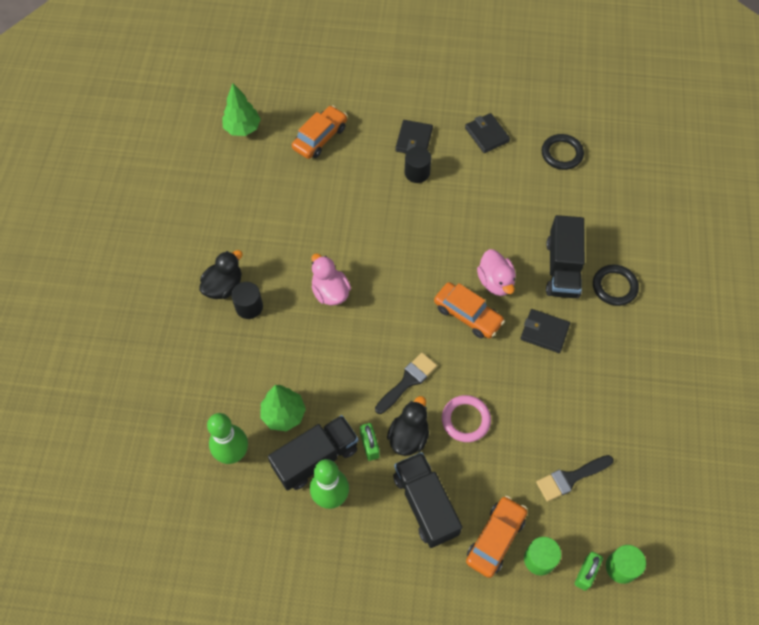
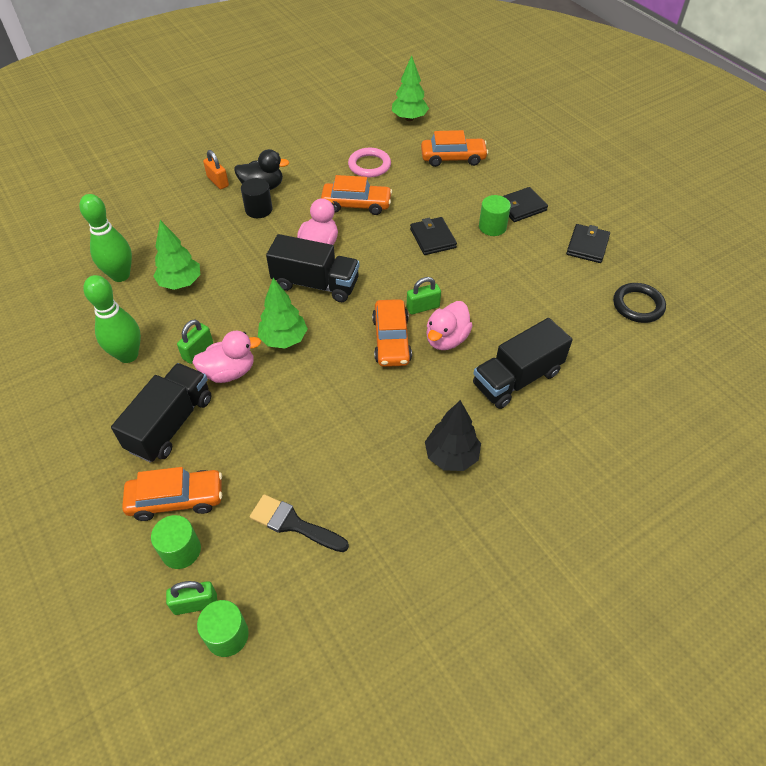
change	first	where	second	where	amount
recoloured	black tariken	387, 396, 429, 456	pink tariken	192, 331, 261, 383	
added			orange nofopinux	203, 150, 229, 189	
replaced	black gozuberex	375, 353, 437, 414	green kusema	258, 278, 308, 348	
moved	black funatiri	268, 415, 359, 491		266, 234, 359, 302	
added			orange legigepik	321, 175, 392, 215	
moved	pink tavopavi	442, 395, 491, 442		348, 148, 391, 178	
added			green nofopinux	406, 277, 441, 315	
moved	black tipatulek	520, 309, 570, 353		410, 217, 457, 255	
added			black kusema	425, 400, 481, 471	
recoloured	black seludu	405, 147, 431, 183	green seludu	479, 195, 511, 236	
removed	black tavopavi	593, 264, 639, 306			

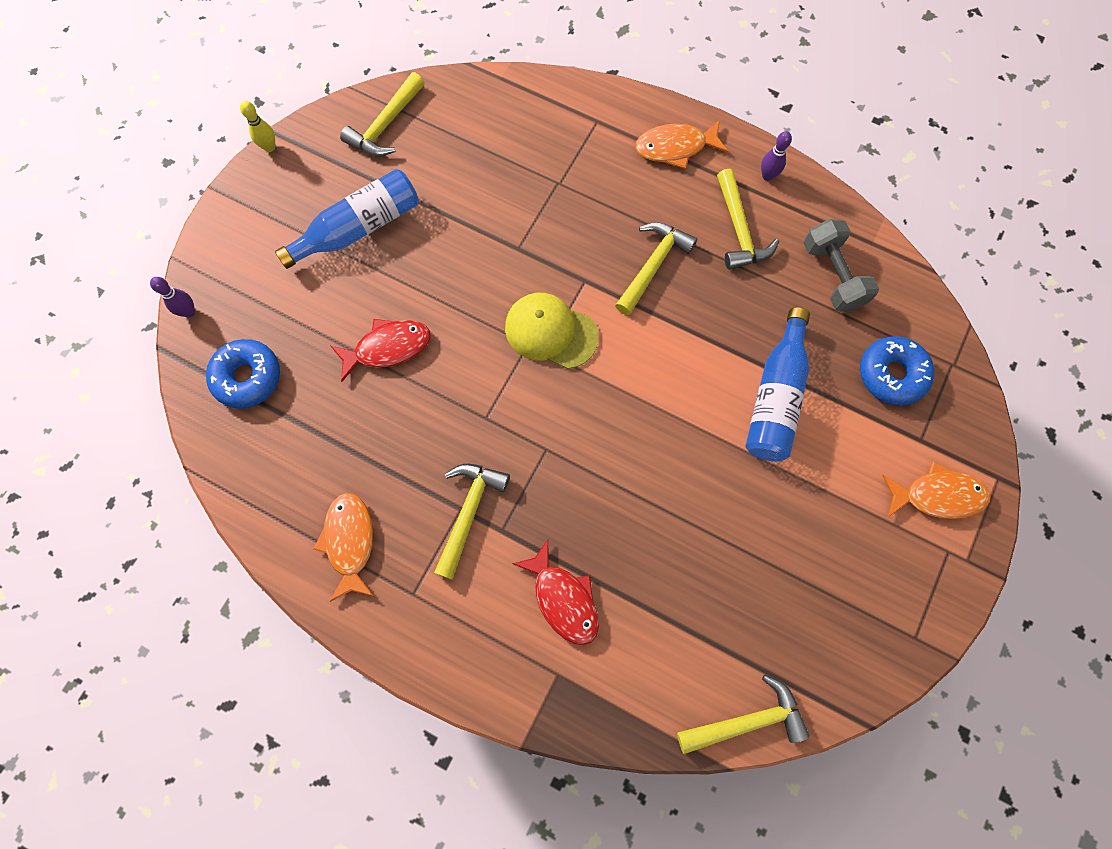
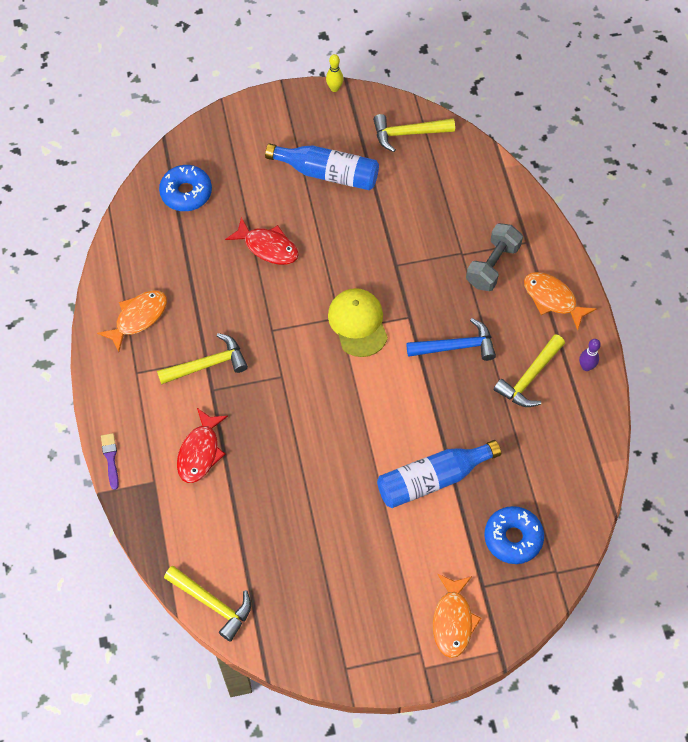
change	first	where	second	where	amount
added			purple gozuberex	101, 433, 119, 490	
recoloured	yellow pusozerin	615, 222, 697, 316	blue pusozerin	406, 318, 496, 361	
turned	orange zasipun	882, 461, 991, 519		433, 574, 481, 658	45 degrees clockwise
moved	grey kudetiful	804, 219, 879, 312		466, 223, 523, 291	
removed	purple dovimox	150, 277, 195, 317			

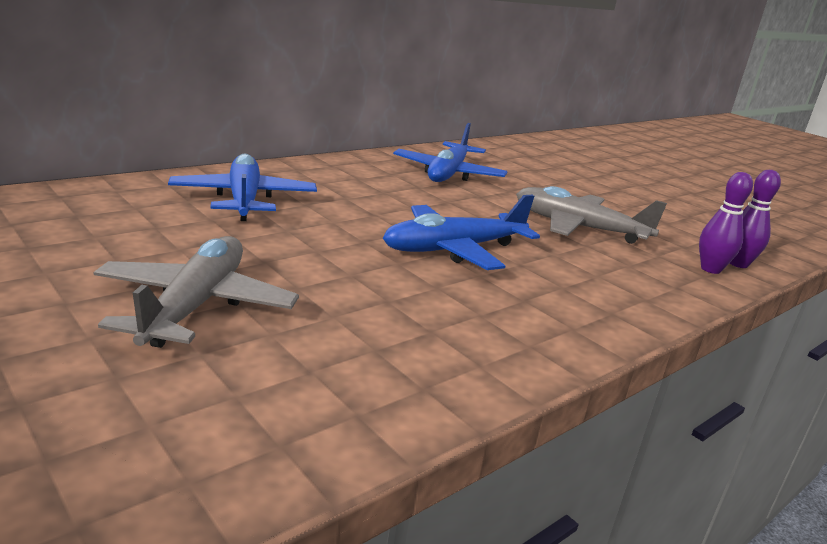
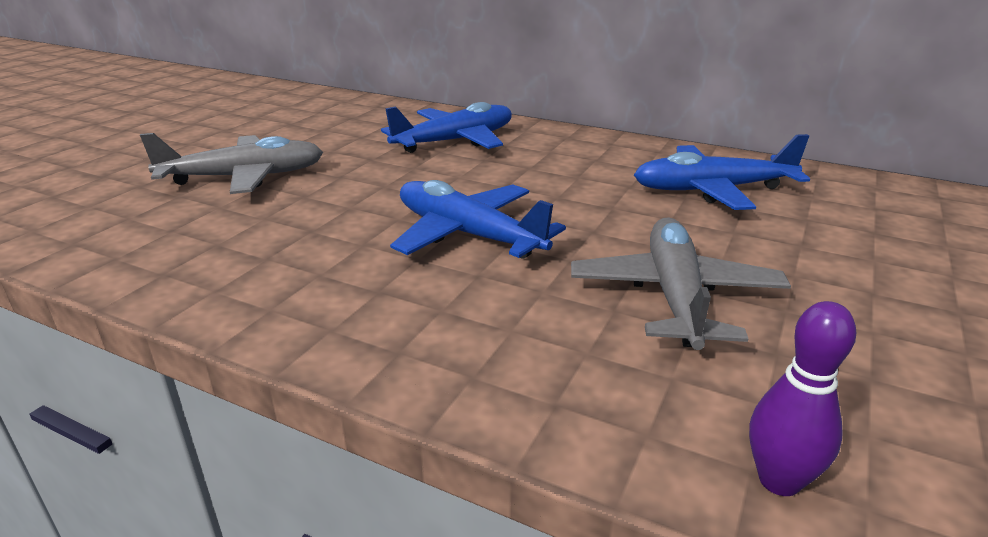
change	first	where	second	where	amount
removed	purple dovimox	699, 172, 753, 274			

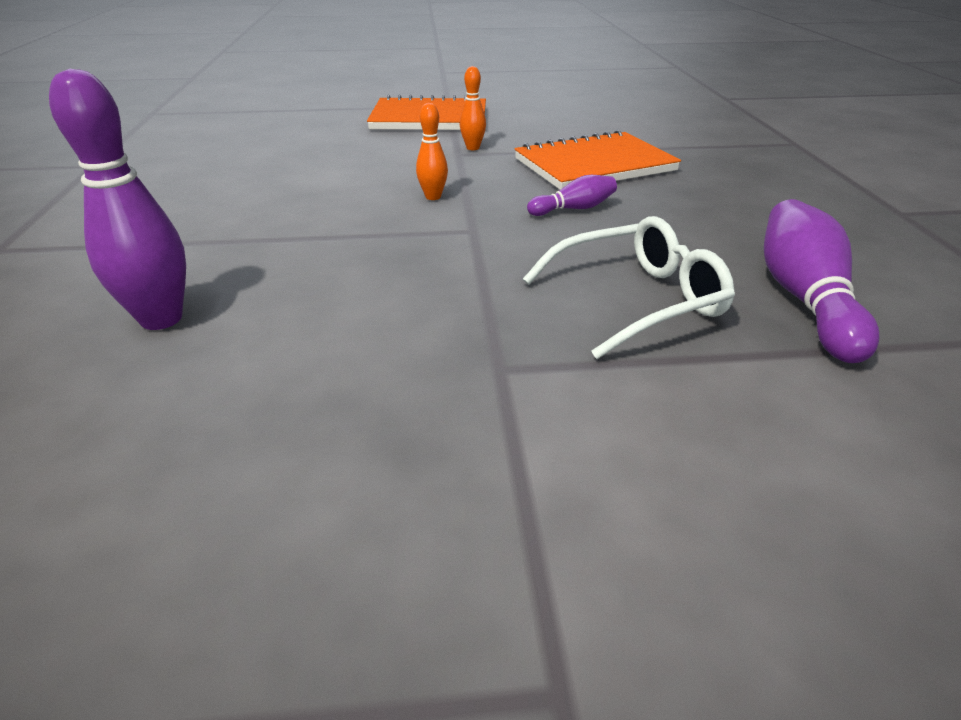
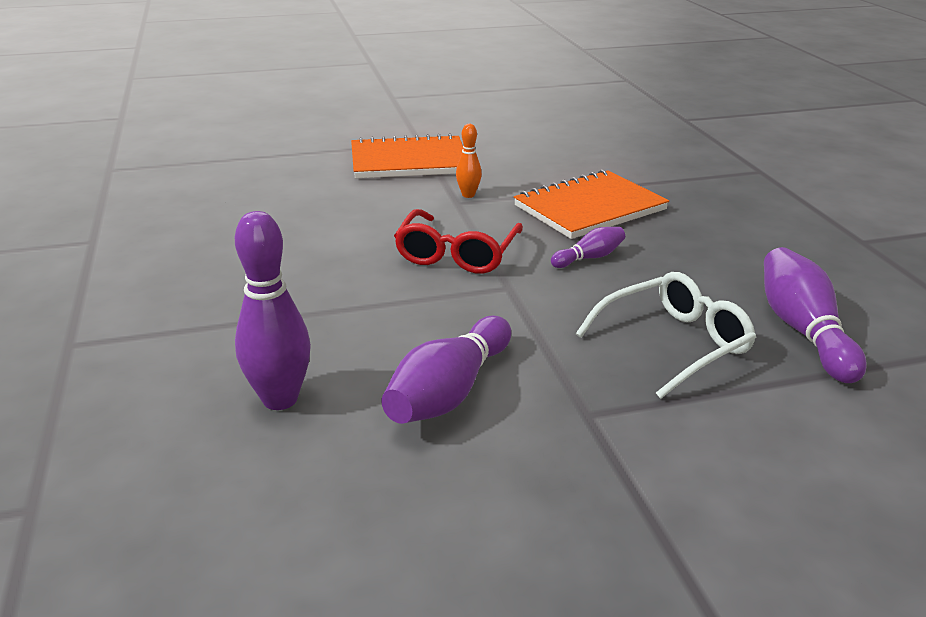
change	first	where	second	where	amount
added			purple dovimox	381, 316, 511, 424	
replaced	orange dovimox	416, 103, 448, 200	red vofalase	394, 209, 523, 274	

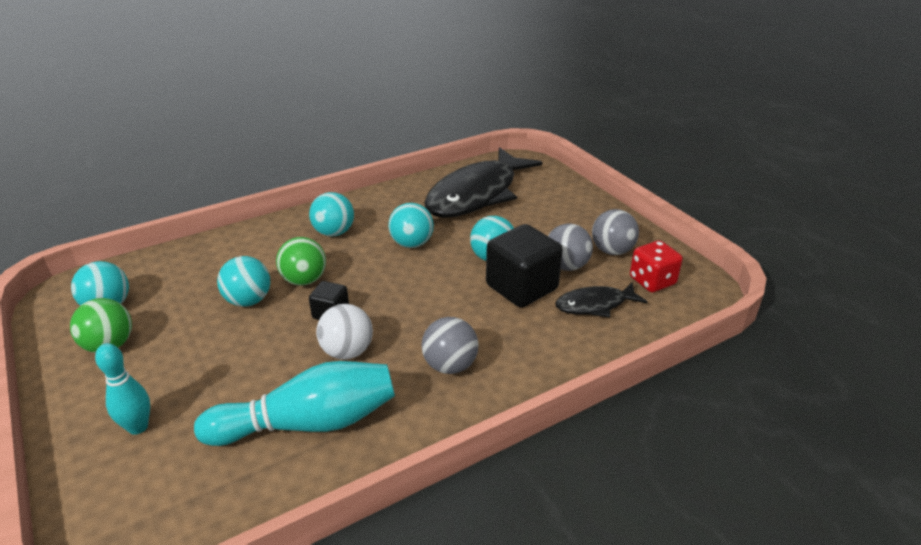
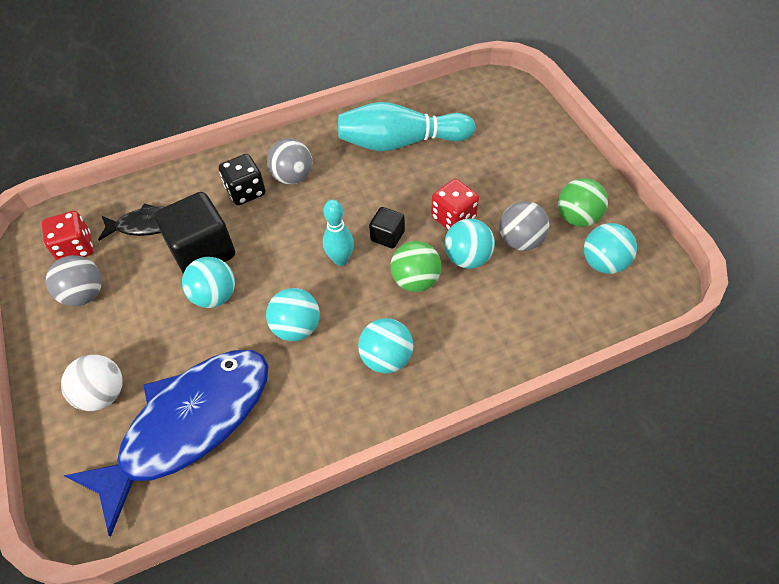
change	first	where	second	where	amount
moved	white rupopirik	316, 304, 373, 359		61, 355, 123, 411	
recoloured	black zasipun	424, 147, 542, 218	blue zasipun	64, 350, 269, 537	
added			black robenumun	219, 154, 266, 205	
moved	turquoise dovimox	95, 343, 150, 435		323, 200, 354, 266	
added			red robenumun	431, 179, 479, 230	
moved	grey rupopirik	548, 223, 593, 271		499, 201, 550, 251	

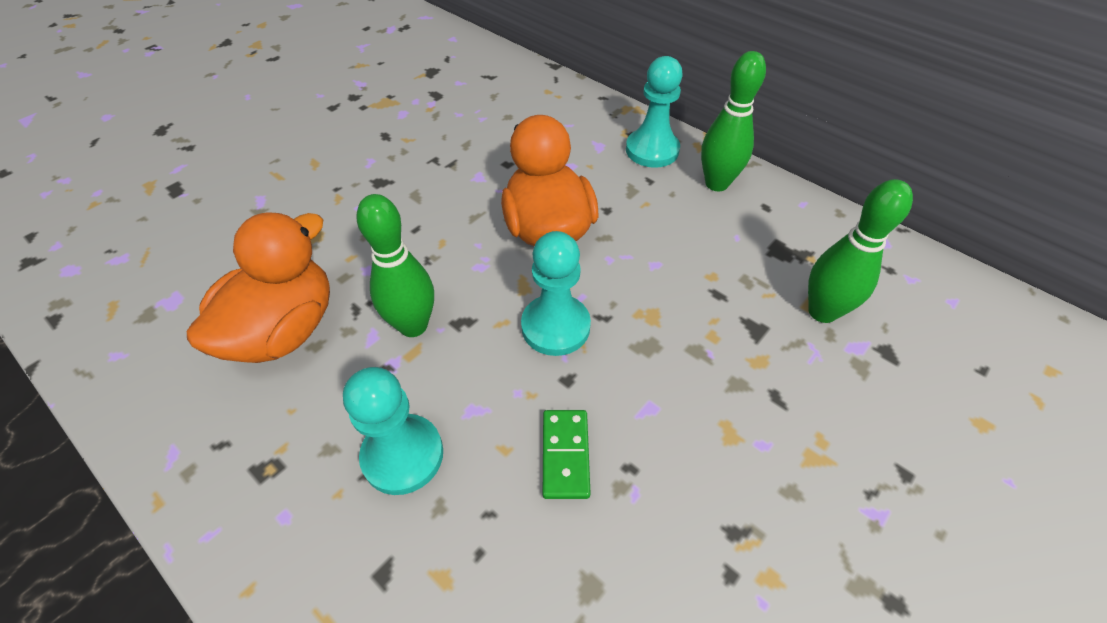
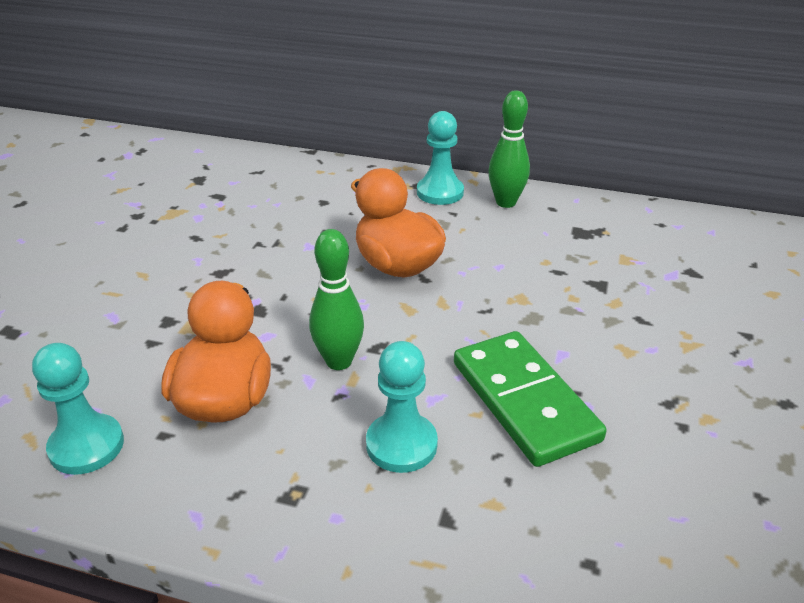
change	first	where	second	where	amount
moved	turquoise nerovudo	521, 231, 591, 356		32, 343, 124, 475	
resized	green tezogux	543, 410, 590, 499		454, 331, 607, 467	x2.12
removed	green dovimox	808, 179, 913, 323			

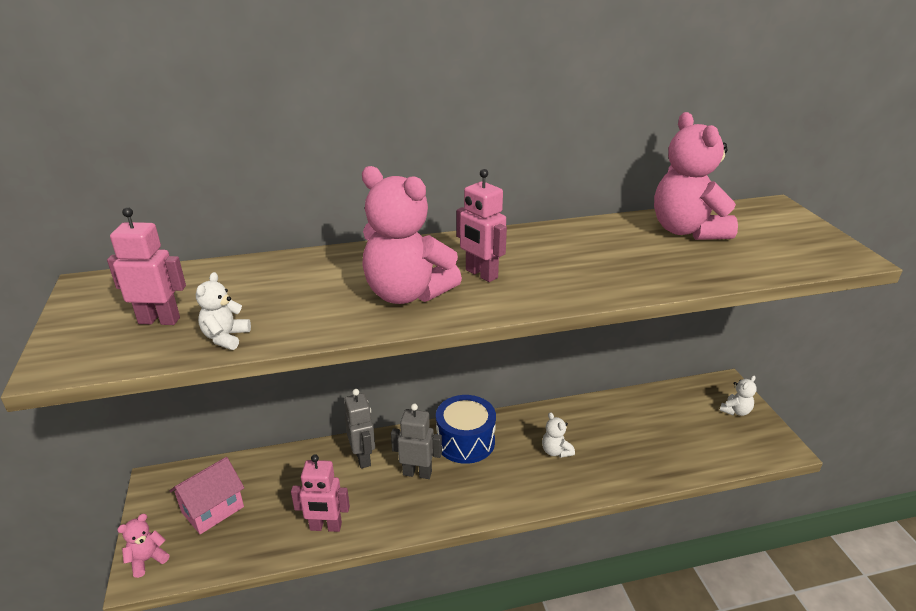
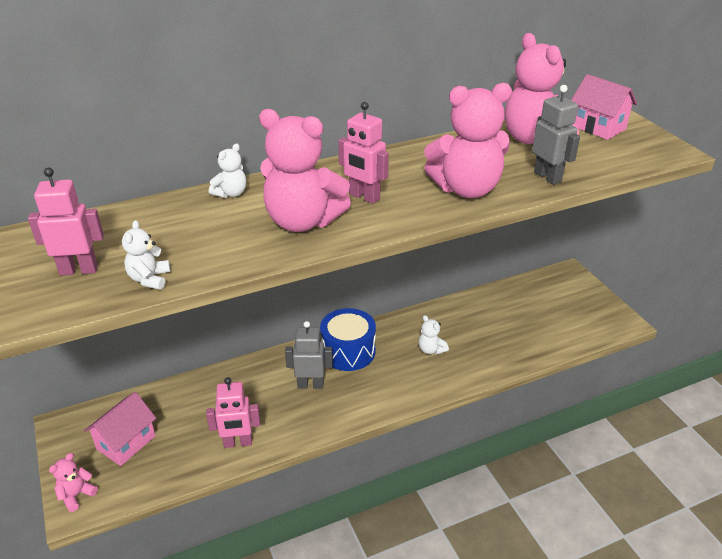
change	first	where	second	where	amount
moved	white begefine	719, 376, 757, 416		209, 144, 246, 198	
added			pink begefine	424, 83, 512, 198	
moved	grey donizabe	344, 389, 375, 468		532, 85, 580, 185	
added			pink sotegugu	571, 74, 637, 140	

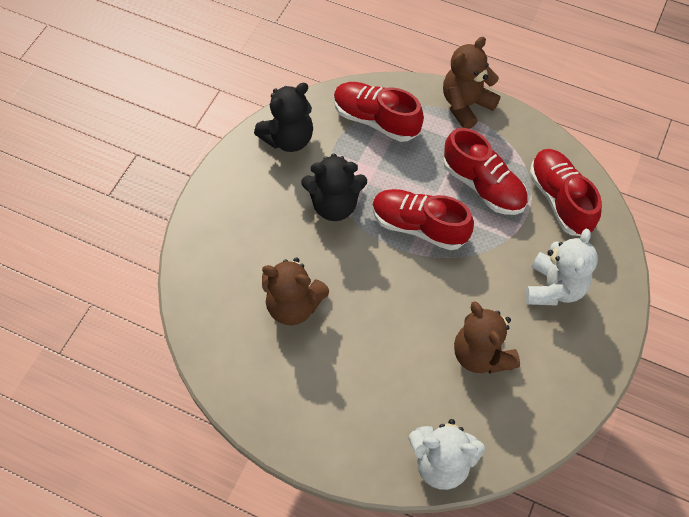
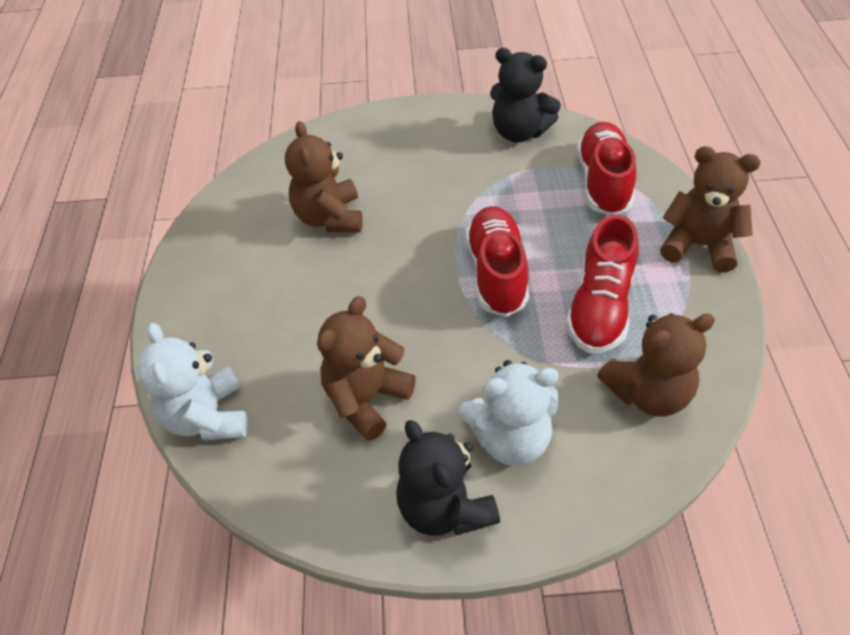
change	first	where	second	where	amount
moved	black begefine	301, 154, 367, 221		396, 420, 500, 536	
replaced	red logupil	529, 149, 602, 236	brown begefine	597, 313, 715, 417	

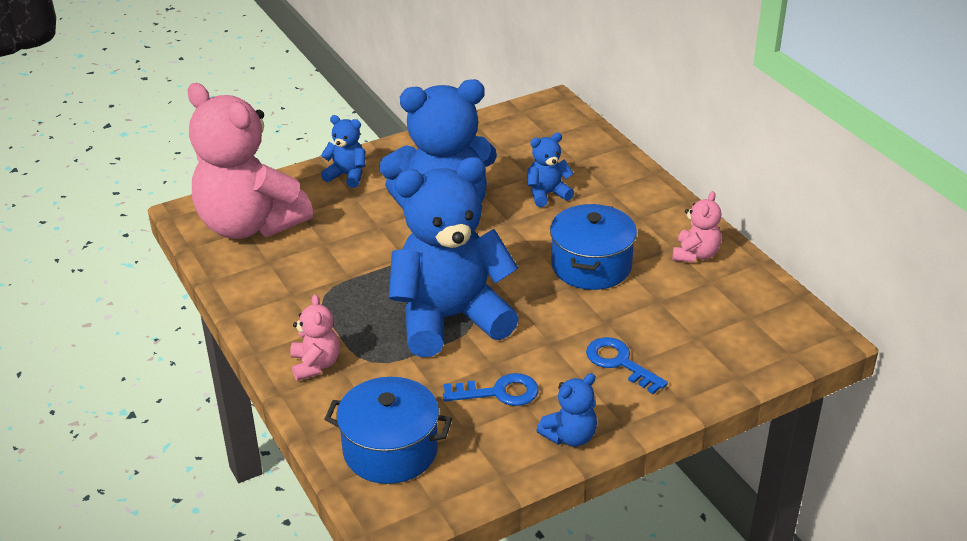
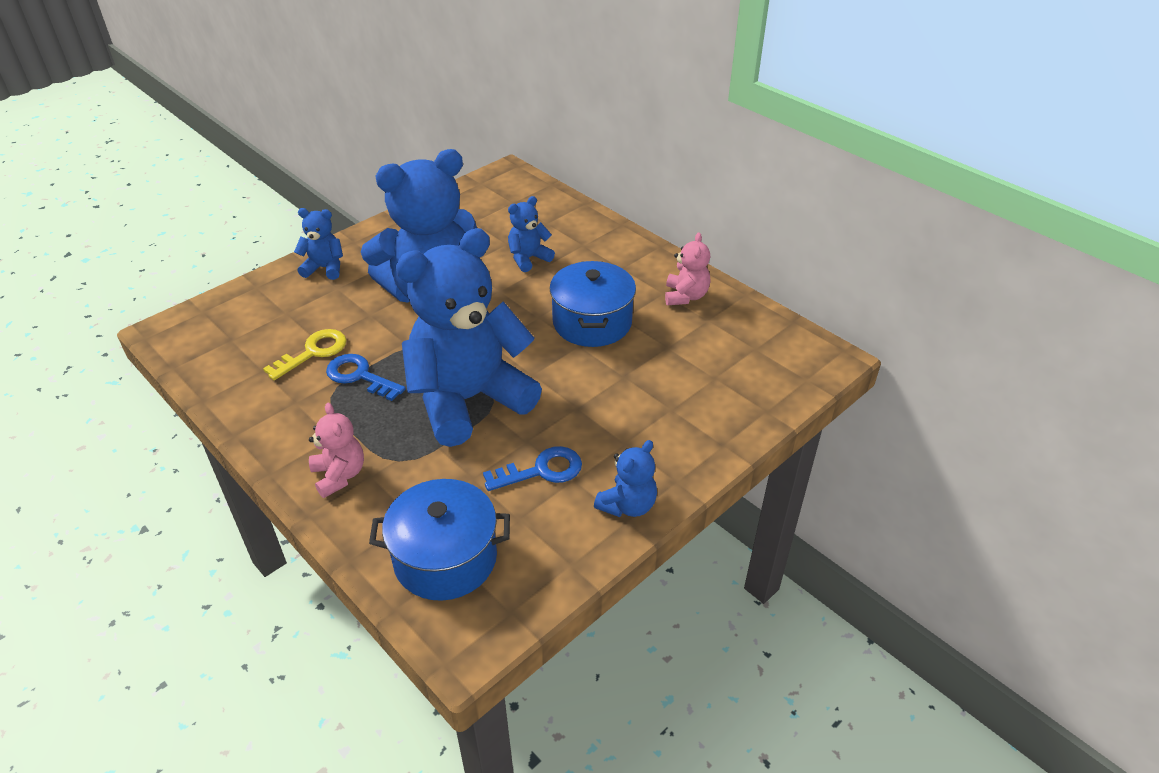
change	first	where	second	where	amount
added			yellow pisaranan	263, 329, 347, 380	
moved	blue pisaranan	586, 337, 668, 394		326, 354, 406, 401	
removed	pink begefine	187, 83, 313, 239			

